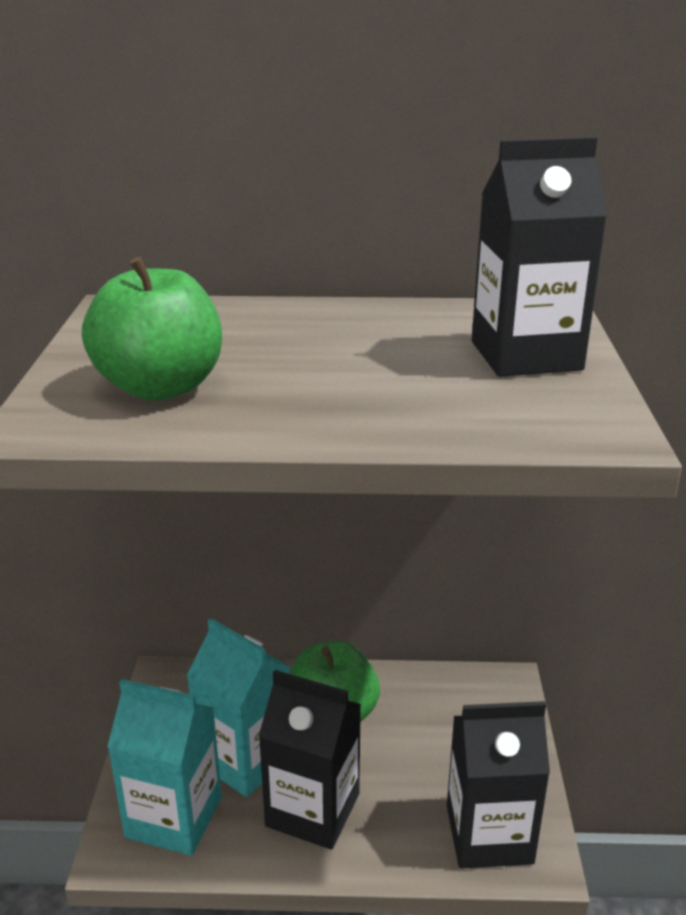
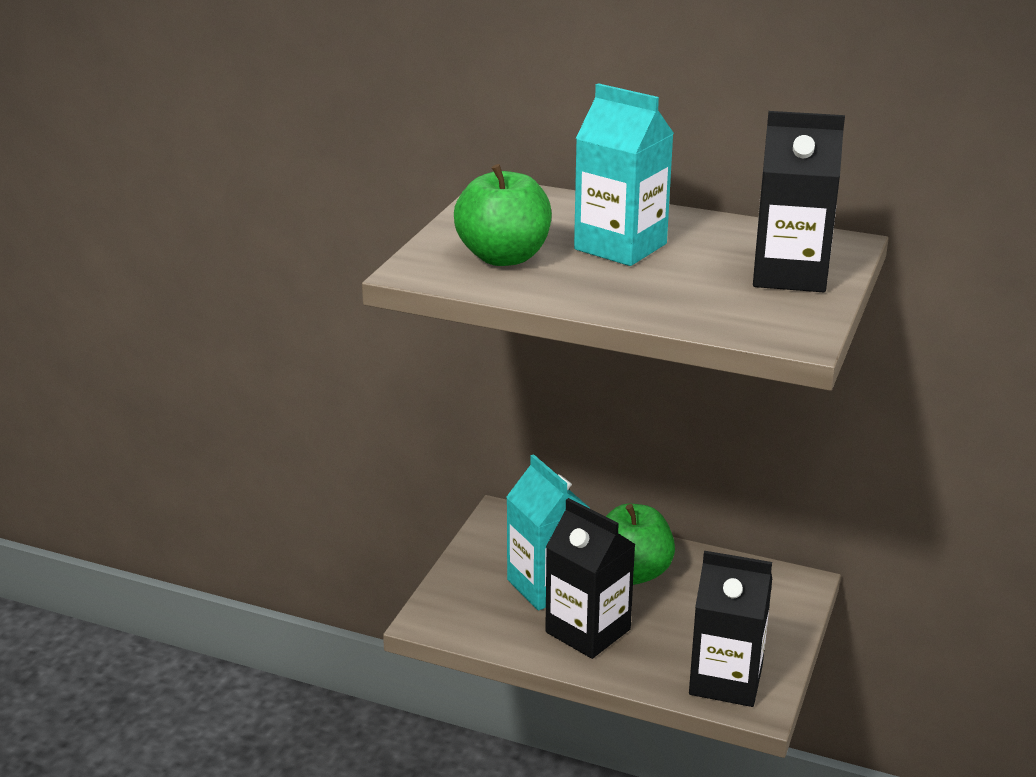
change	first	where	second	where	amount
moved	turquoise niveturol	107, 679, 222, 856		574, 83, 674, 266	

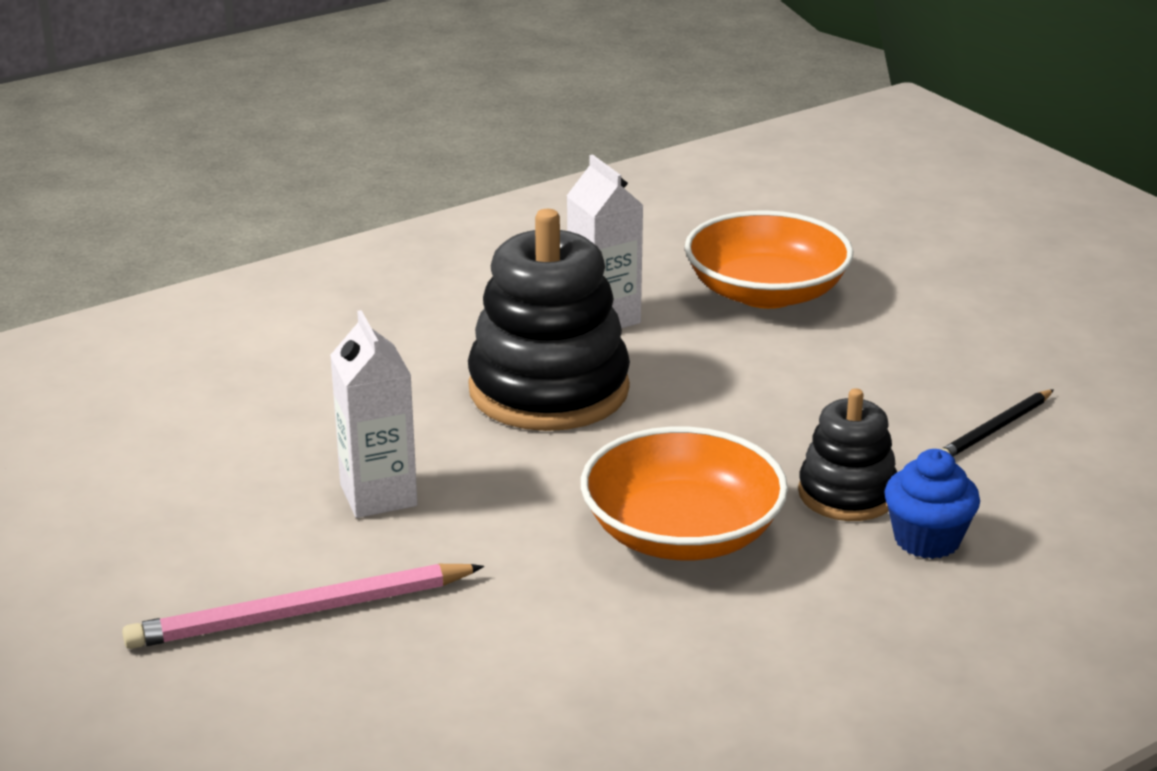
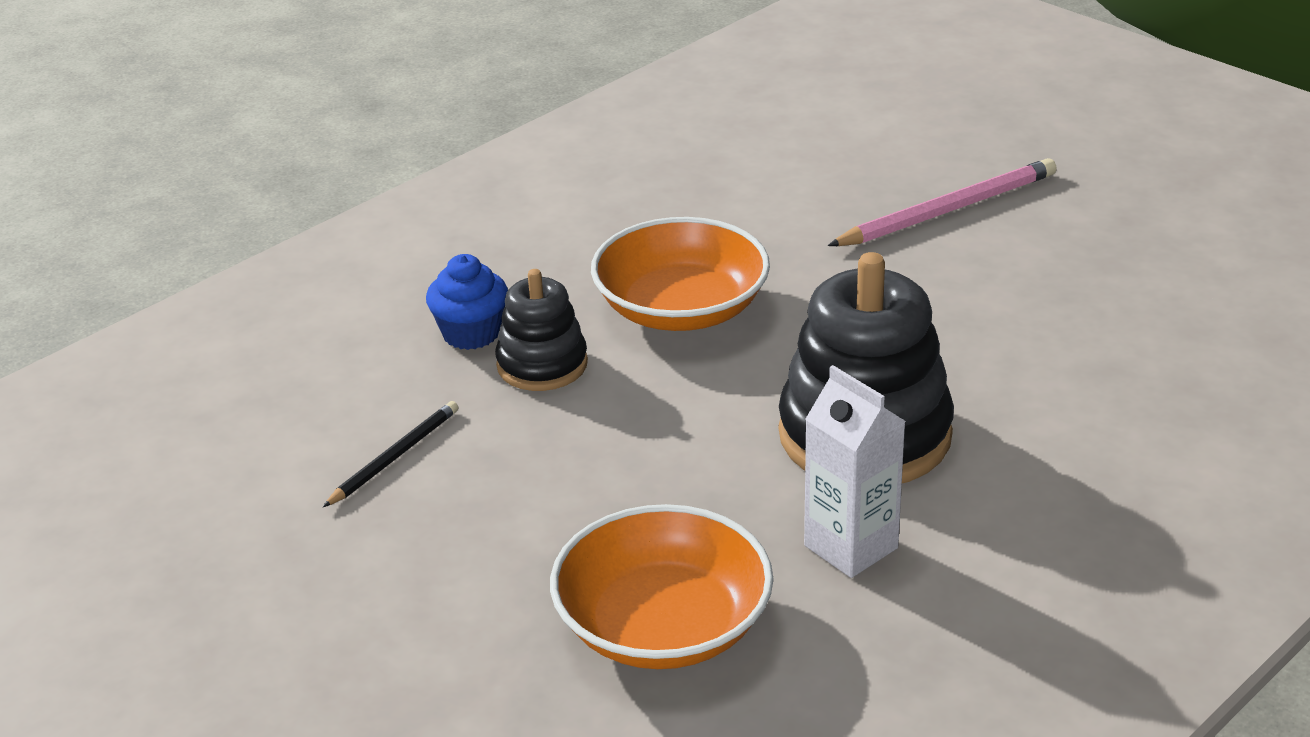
change	first	where	second	where	amount
removed	white niveturol	330, 310, 417, 518			

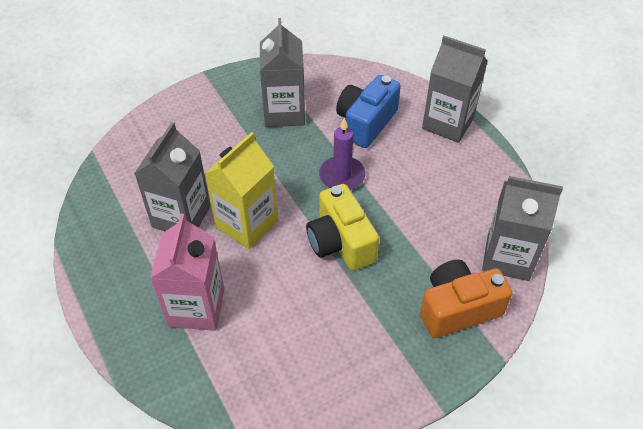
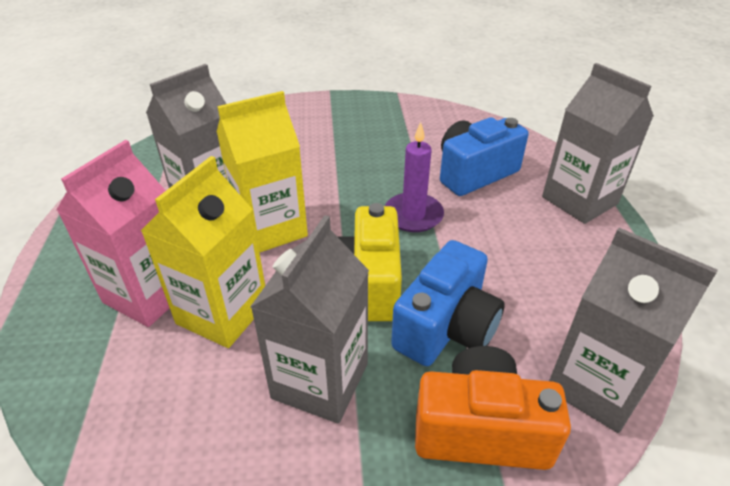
change	first	where	second	where	amount
added			yellow niveturol	141, 156, 265, 348	
moved	grey niveturol	260, 18, 305, 127		250, 215, 369, 424	
added			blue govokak	391, 240, 505, 366	

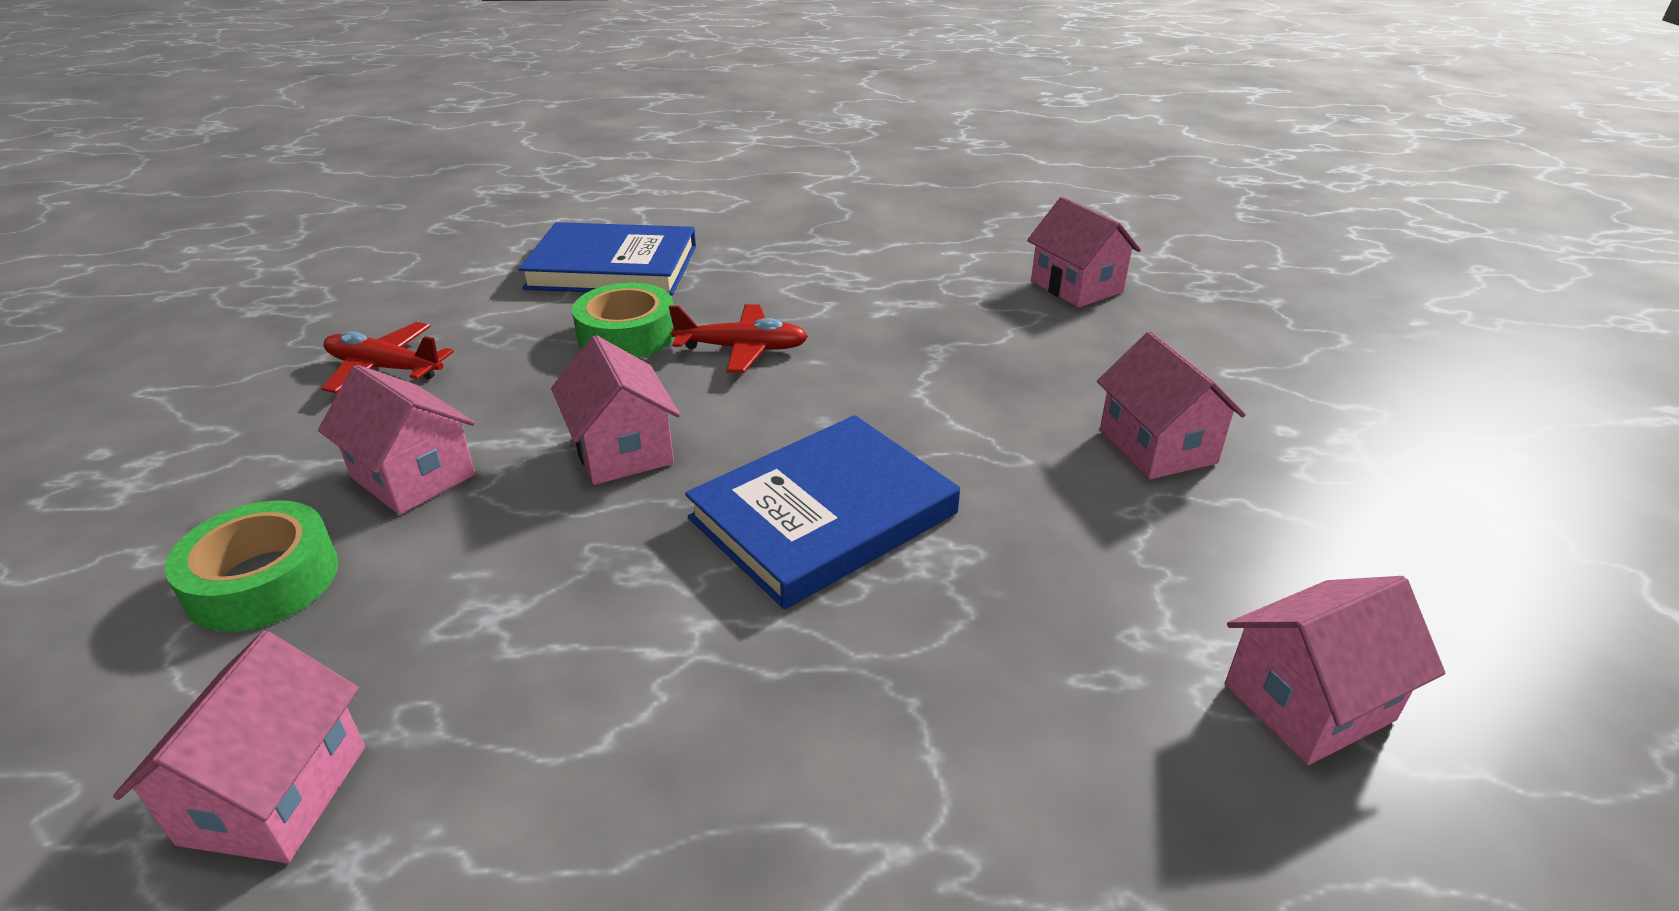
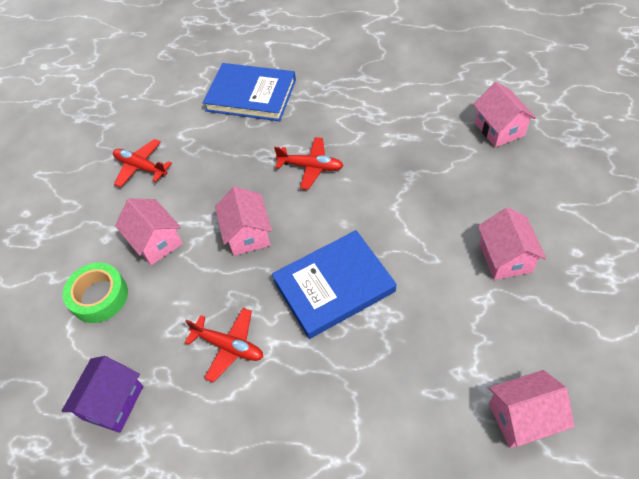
change	first	where	second	where	amount
recoloured	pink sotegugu	113, 631, 365, 863	purple sotegugu	62, 356, 143, 433	
added			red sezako	184, 308, 263, 383	
removed	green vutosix	572, 283, 675, 358			

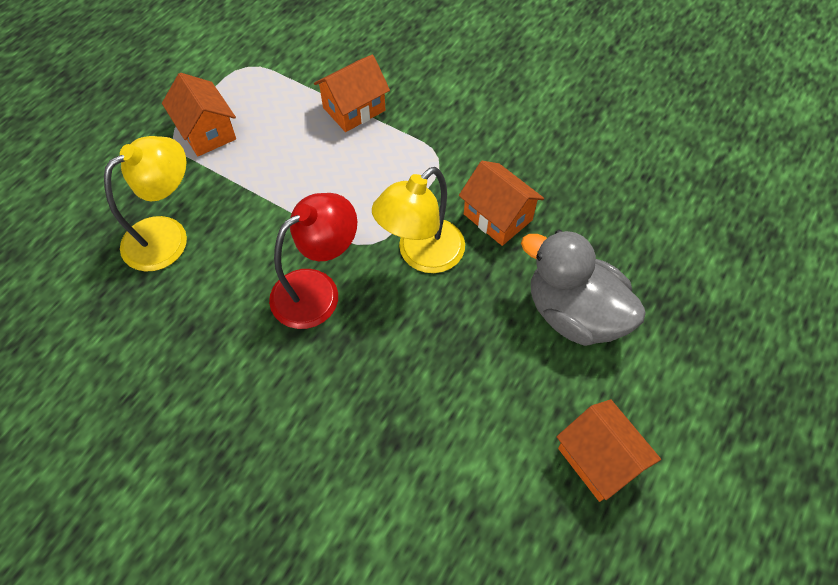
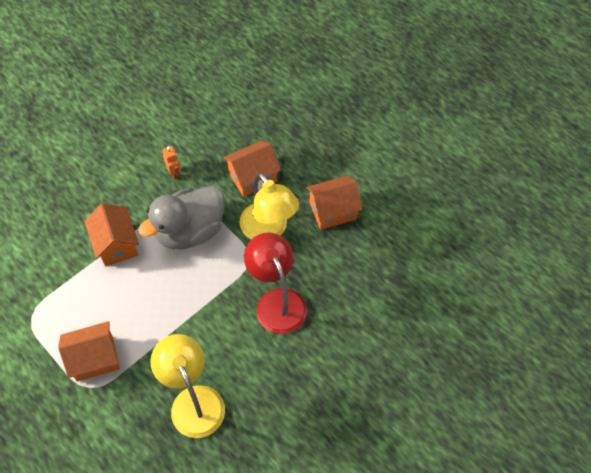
change	first	where	second	where	amount
moved	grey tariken	521, 230, 646, 346		138, 186, 225, 250	
added			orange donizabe	163, 146, 181, 180	
moved	orange sotegugu	557, 399, 661, 502		306, 175, 363, 230	

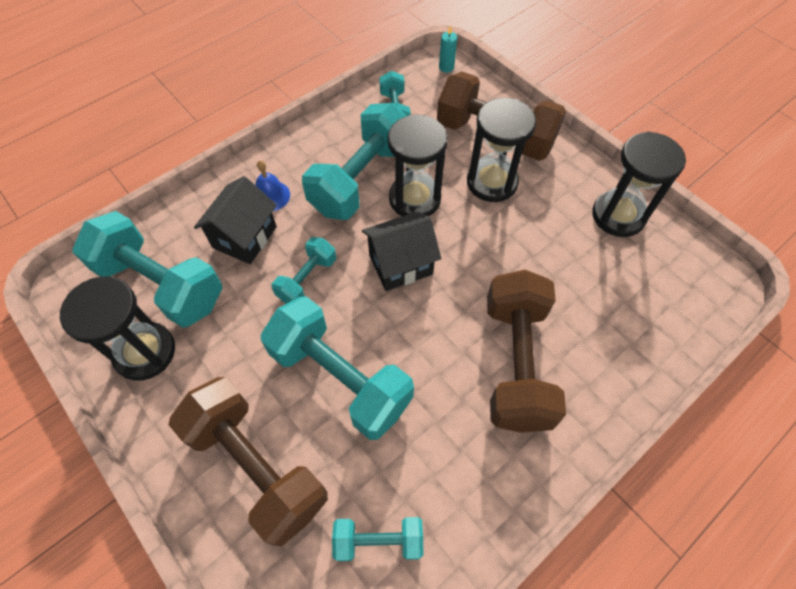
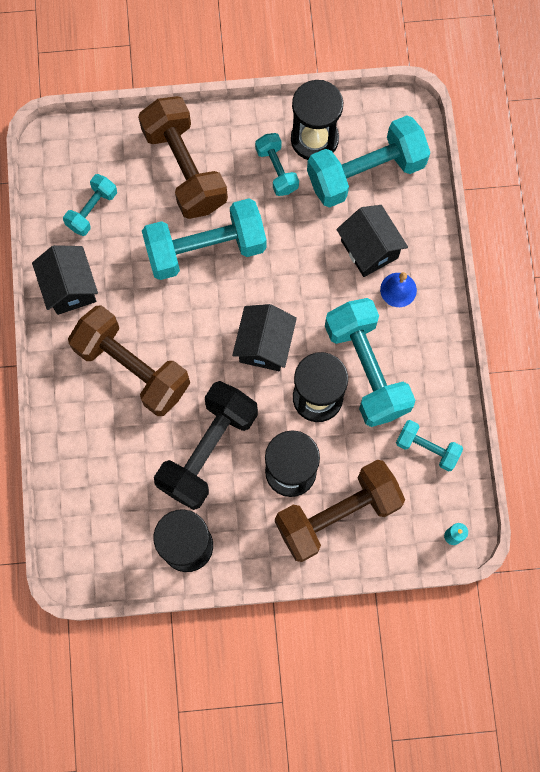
change	first	where	second	where	amount
added			black sotegugu	32, 245, 98, 315	
turned	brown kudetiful	169, 377, 328, 547		138, 96, 228, 219	75 degrees clockwise
added			black kudetiful	154, 381, 258, 510	
moved	turquoise kudetiful	272, 237, 336, 304		255, 133, 299, 196	

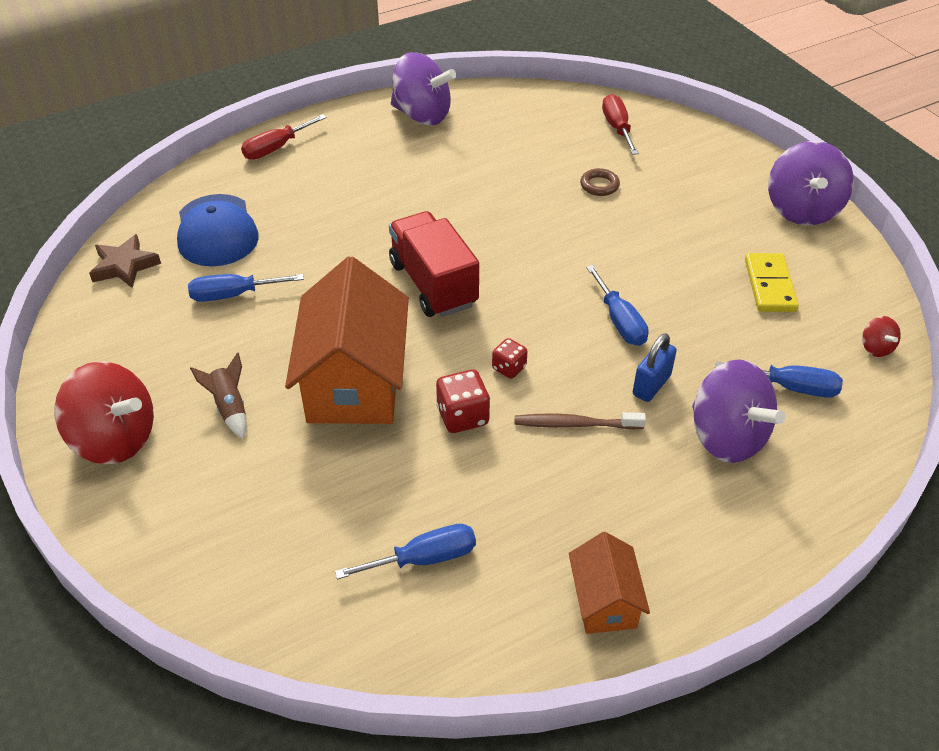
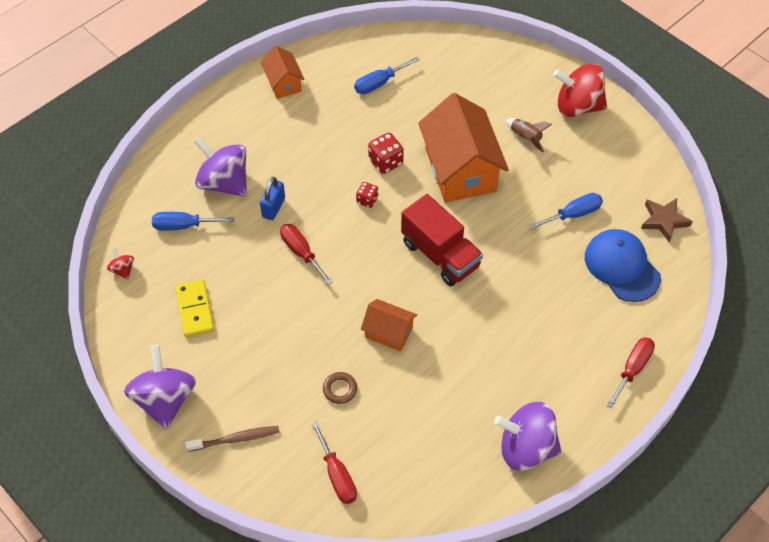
change	first	where	second	where	amount
moved	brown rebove	515, 412, 646, 430		185, 426, 279, 452	
recoloured	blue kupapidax	586, 265, 649, 346	red kupapidax	280, 224, 333, 285	
added			orange sotegugu	361, 299, 417, 352	

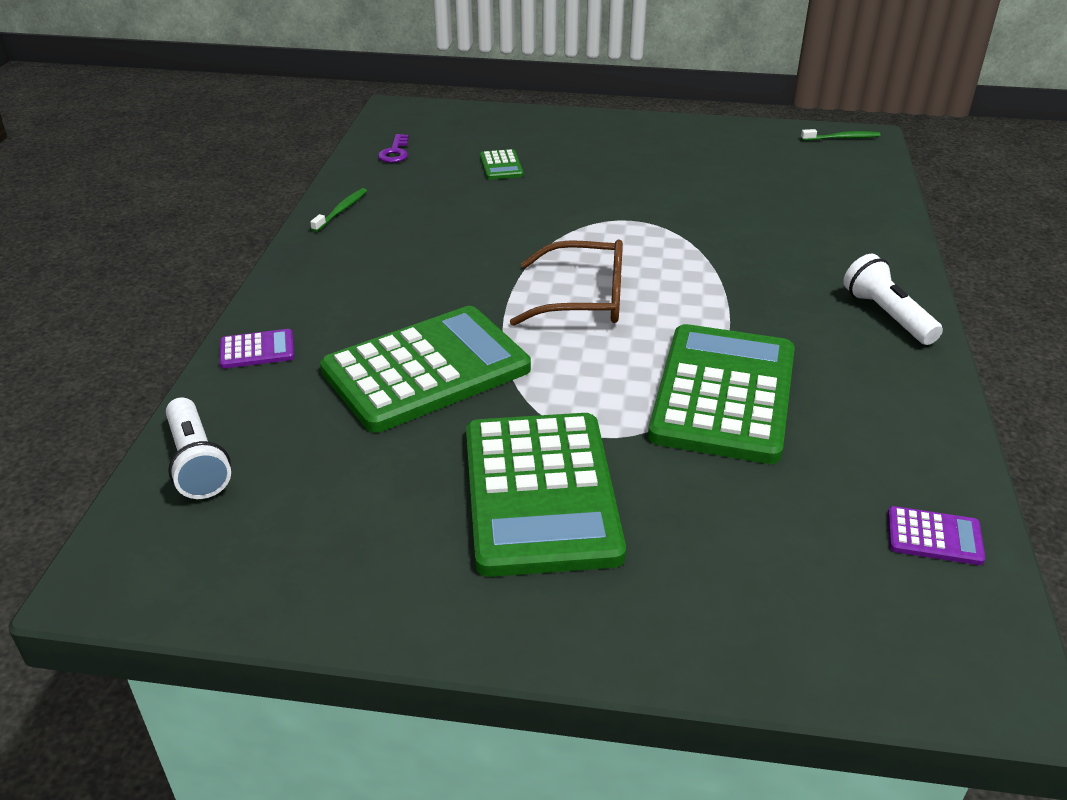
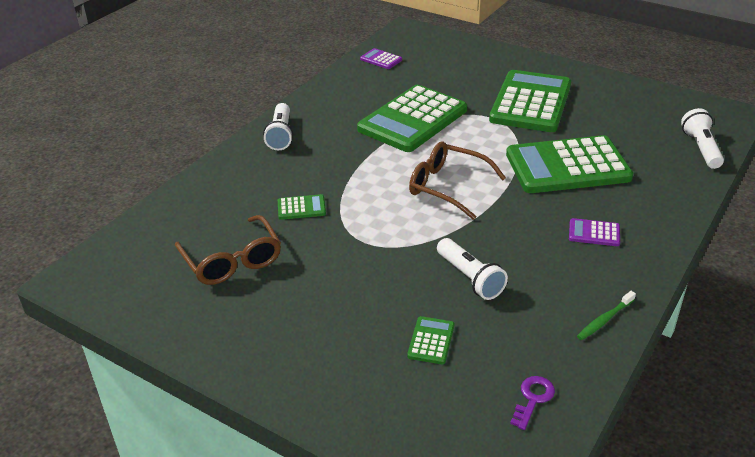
change	first	where	second	where	amount
added			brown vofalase	175, 215, 281, 285	
added			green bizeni	278, 194, 326, 220	
added			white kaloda	437, 238, 508, 300	
moved	purple bizeni	220, 329, 294, 369		569, 218, 620, 246	
removed	green rebove	801, 129, 880, 141			

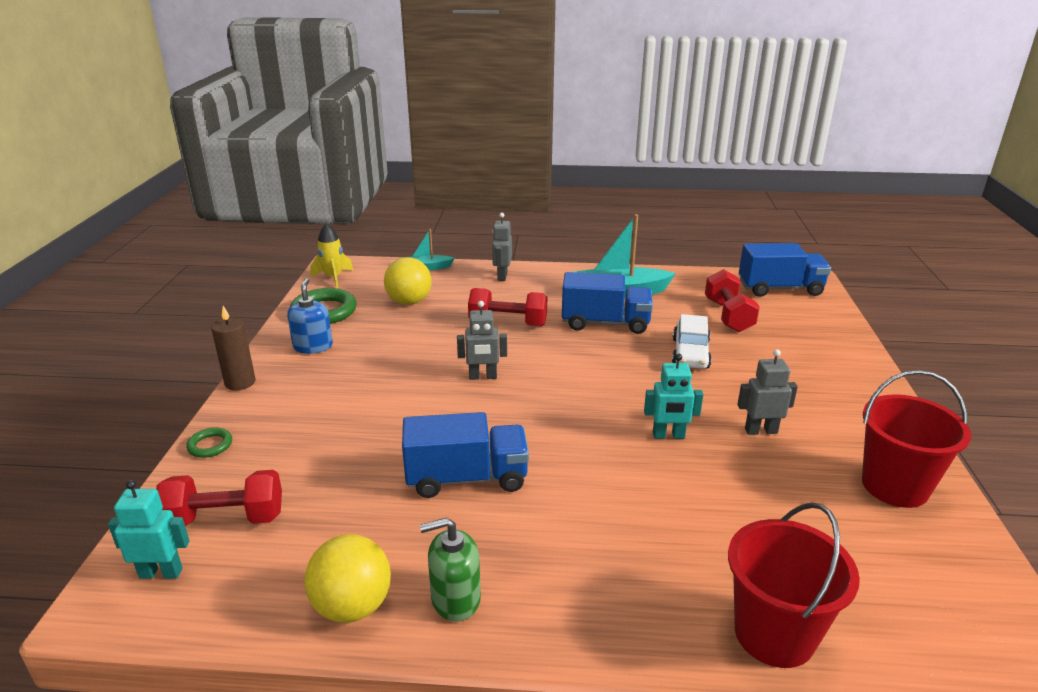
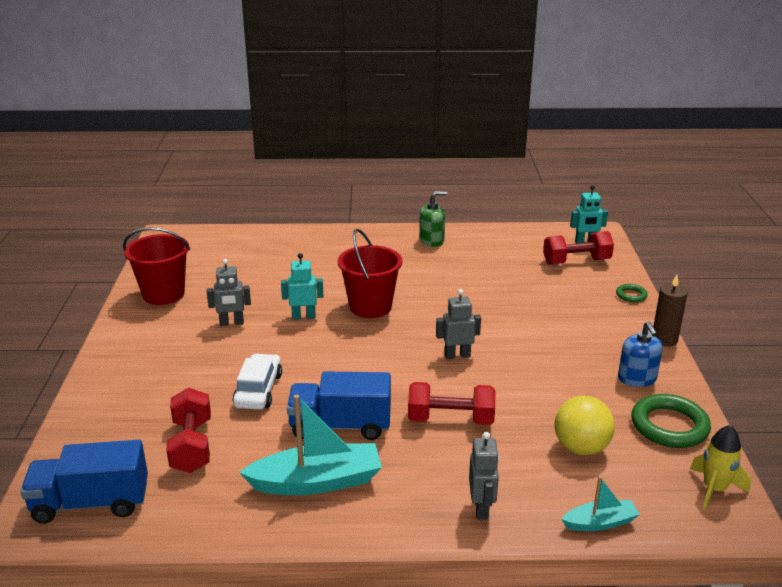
change	first	where	second	where	amount
moved	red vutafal	728, 502, 860, 668		338, 229, 402, 318	
removed	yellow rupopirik	304, 534, 391, 623			
removed	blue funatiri	402, 412, 529, 498			

